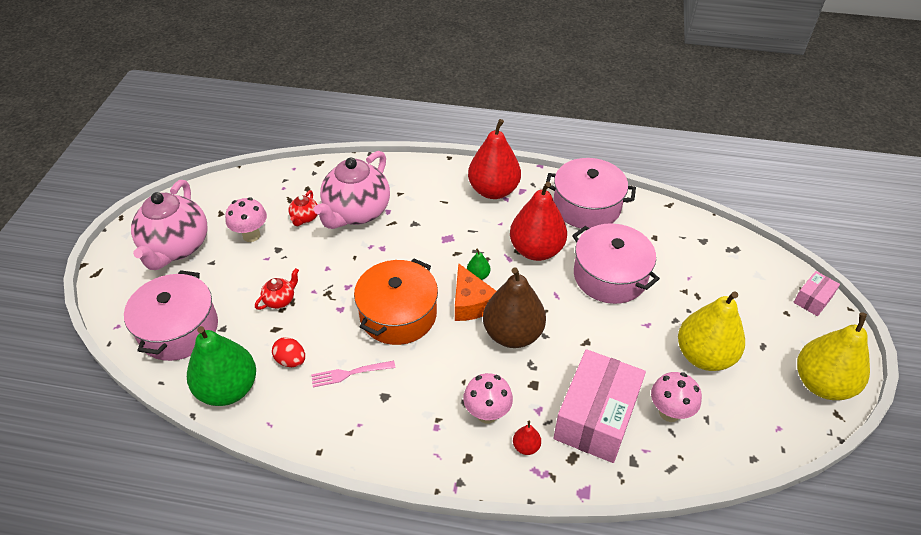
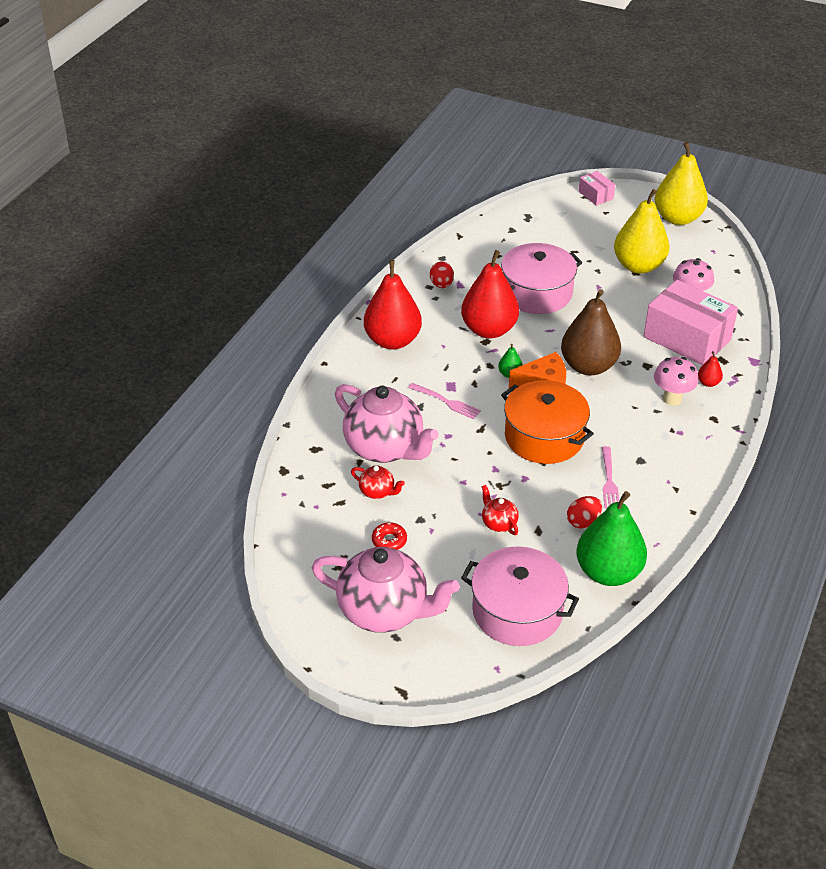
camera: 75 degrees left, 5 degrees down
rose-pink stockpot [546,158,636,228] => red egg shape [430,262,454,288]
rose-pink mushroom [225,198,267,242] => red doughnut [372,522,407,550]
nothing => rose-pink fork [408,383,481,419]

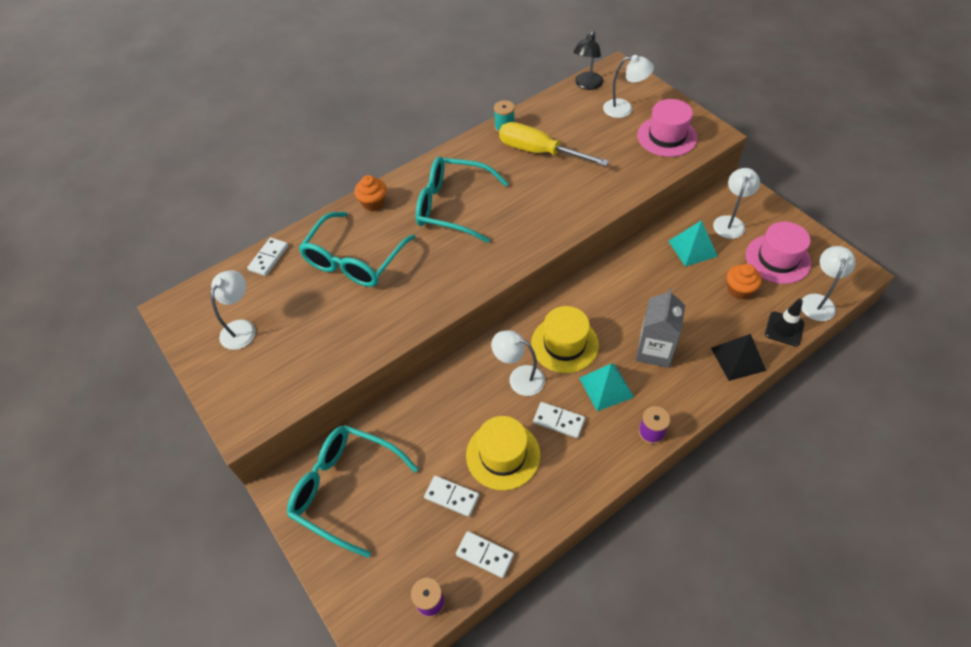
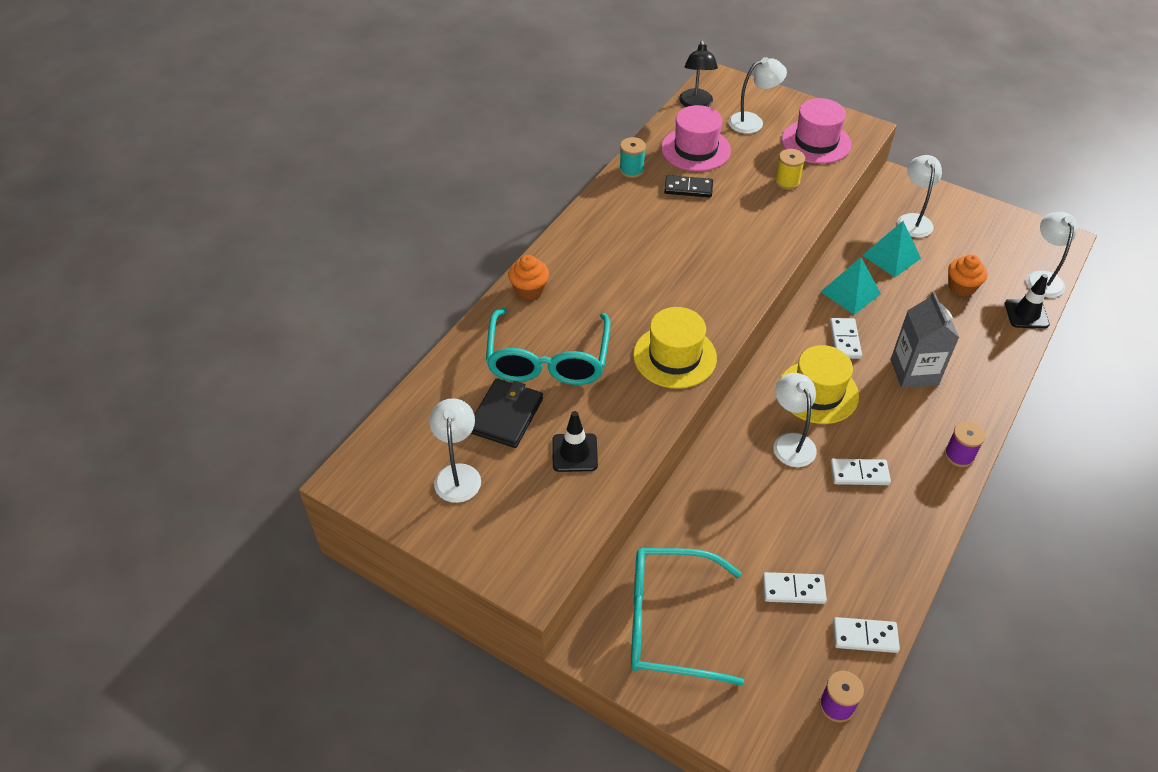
camera: 25 degrees left, 5 degrees down
yellow flat screwdriver [499,122,609,166] => ebony domino piece [664,175,713,198]
aqua glasses [416,157,509,243] => nothing
rose-pink top hat [746,221,811,284] => rose-pink top hat [661,105,731,171], relocated
snow-white domino piece [247,238,288,276] => snow-white domino piece [830,318,862,359], relocated
snow-white reading lamp [491,330,545,396] => snow-white reading lamp [774,373,817,467], 75 degrees clockwise
ebony solid pyramid [711,334,766,381] => nothing
aqua solid pyramid [579,363,634,411] => aqua solid pyramid [821,257,881,315], relocated
yellow top hat [466,416,540,490] => yellow top hat [633,307,717,389], relocated
nothing => yellow reel of thread [775,149,805,190]
nothing => ebony billfold [471,378,543,448]
nothing => ebony traffic cone [552,411,598,472]

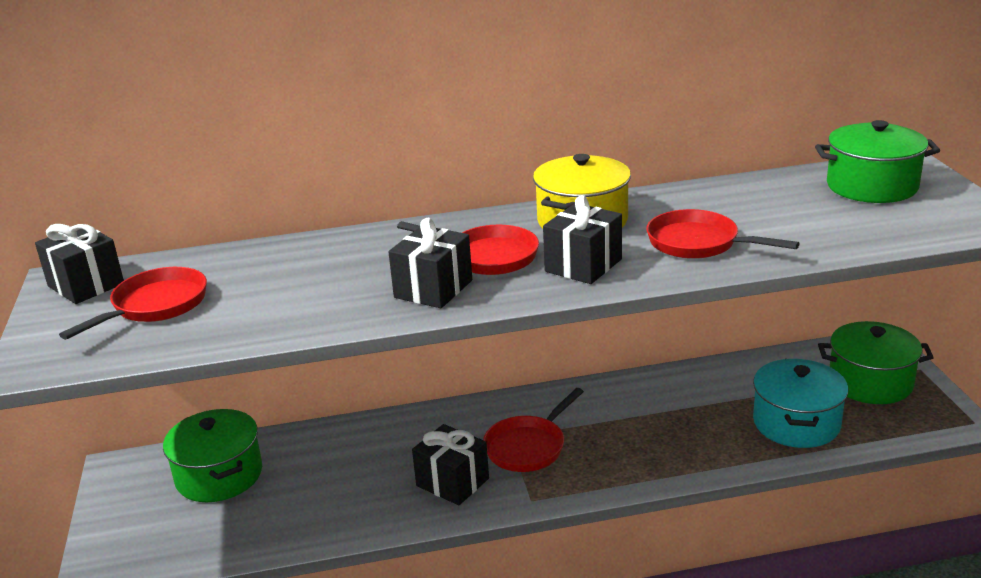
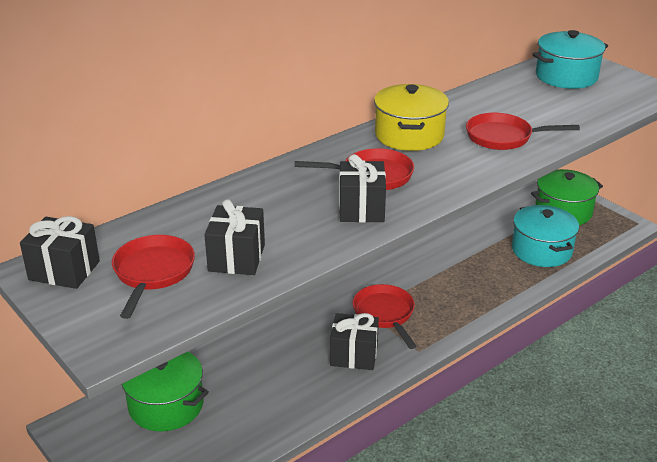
camera: 30 degrees left, 5 degrees up
emerald stockpot [815,120,940,203] => aqua stockpot [532,30,608,89]
ebony gift [543,195,622,284] => ebony gift [204,199,265,275], relocated
red pan [483,388,584,472] => red pan [353,284,417,349], 150 degrees clockwise

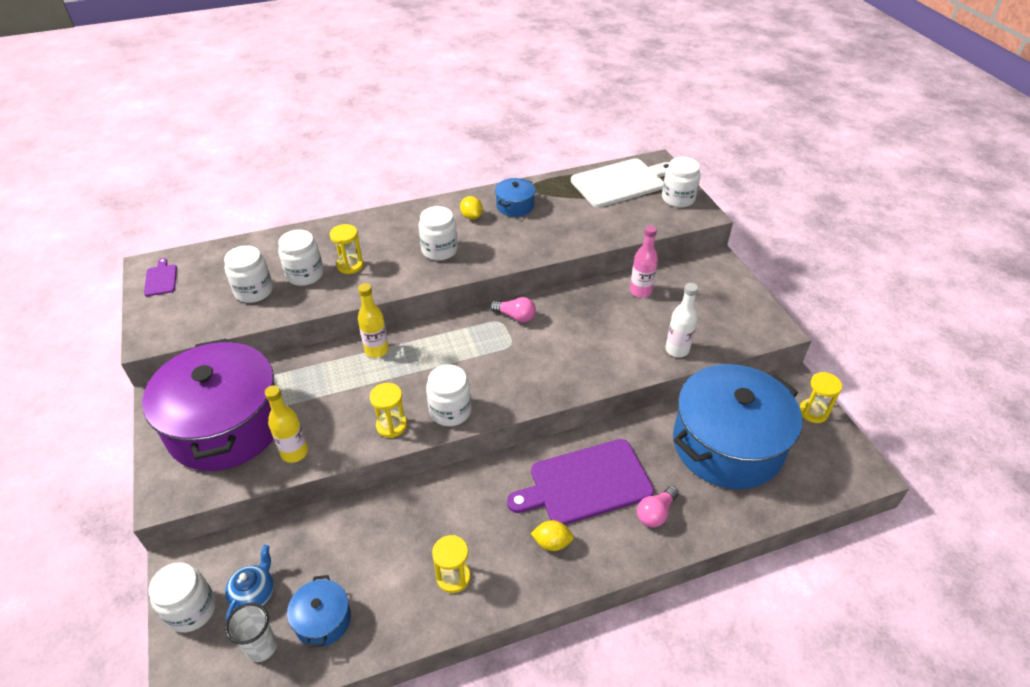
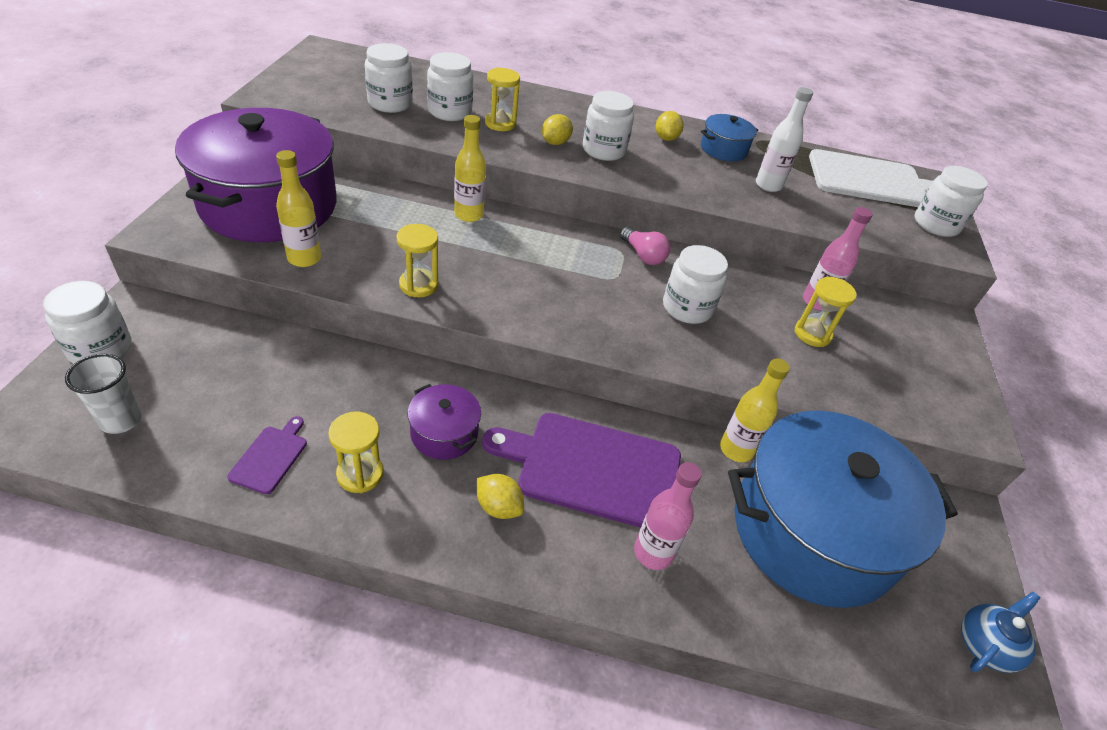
camera: 25 degrees right, 0 degrees up
purple cutting board [144,258,177,296] => purple cutting board [227,416,307,494], relocated
snow-white drink bottle [665,283,698,357] => snow-white drink bottle [756,87,813,192], relocated
snow-white jar [426,365,471,426] => snow-white jar [663,245,728,324], relocated
yellow sand timer [800,372,842,423] => yellow sand timer [794,277,857,347], relocated
rose-pink lightbulb [637,486,679,527] => rose-pink drink bottle [634,462,702,570]
royal blue china teapot [225,545,274,621] => royal blue china teapot [961,591,1040,673], relocated
royal blue stockpot [287,575,351,647] => nothing
nothing => yellow toy lemon [542,114,573,145]
nothing => yellow drink bottle [720,358,790,462]
nothing => purple stockpot [407,384,481,460]

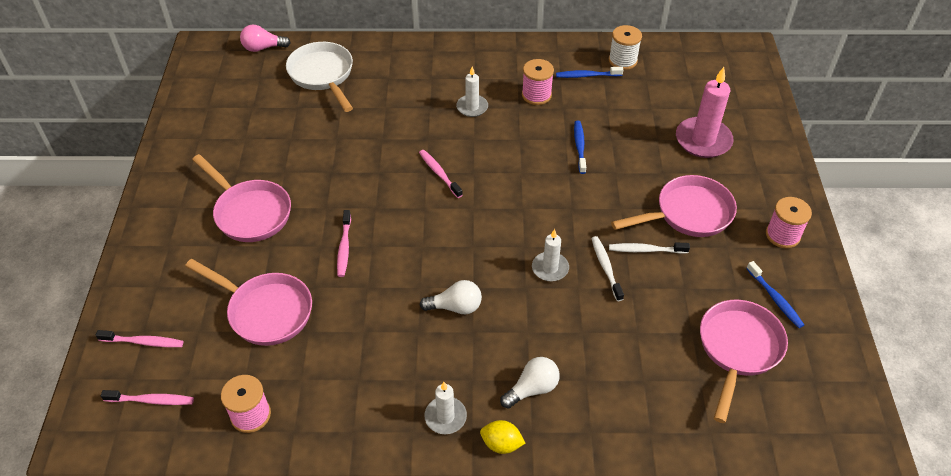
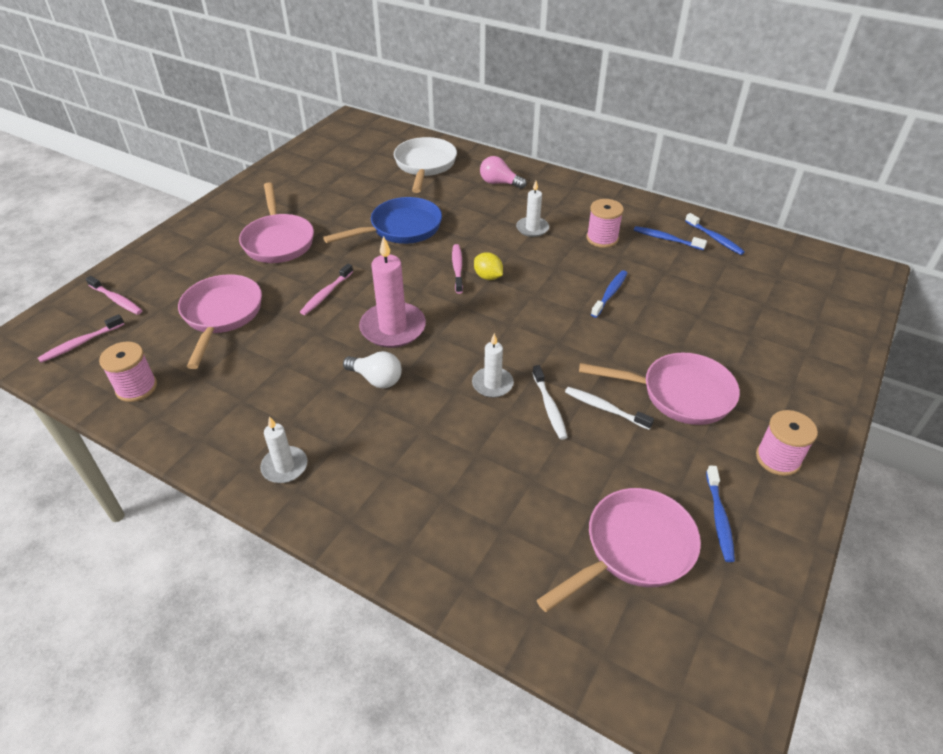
camera: 30 degrees right, 5 degrees down
rose-pink lightbulb [240,25,291,52] => rose-pink lightbulb [480,156,527,189], relocated
snow-white reel of thread [609,25,642,70] => royal blue tooth brush [685,213,745,255]
rose-pink pillar candle [676,67,734,158] => rose-pink pillar candle [359,236,426,348], relocated
snow-white tooth brush [591,236,624,301] => snow-white tooth brush [532,365,567,440], 150 degrees clockwise
rose-pink pan [185,259,312,346] => rose-pink pan [178,274,262,369], 150 degrees counterclockwise
snow-white lightbulb [500,357,560,409] => nothing
rose-pink tooth brush [101,390,194,405] => rose-pink tooth brush [38,314,124,363], 105 degrees clockwise
yellow toy lemon [480,420,525,454] => yellow toy lemon [474,252,503,280], relocated
nothing => royal blue pan [323,197,442,244]

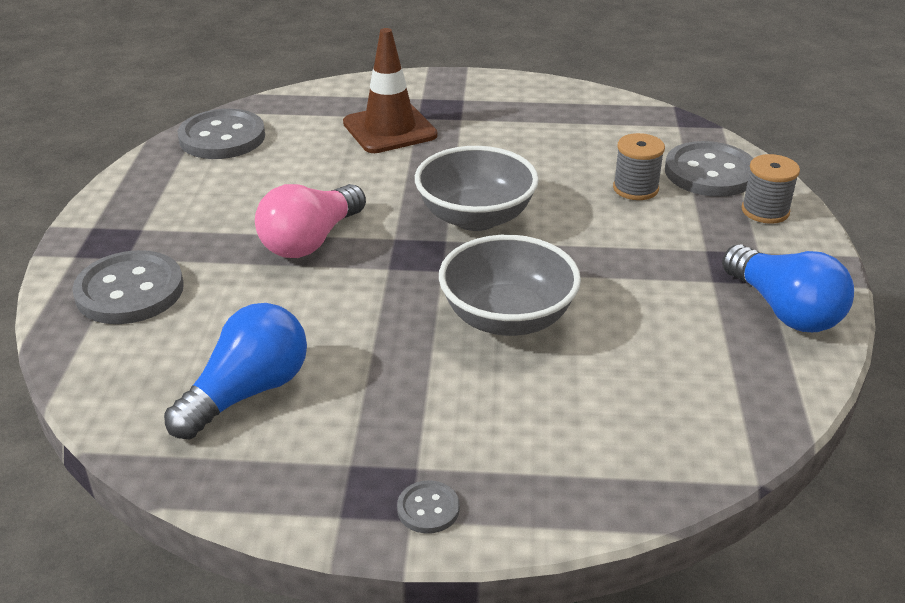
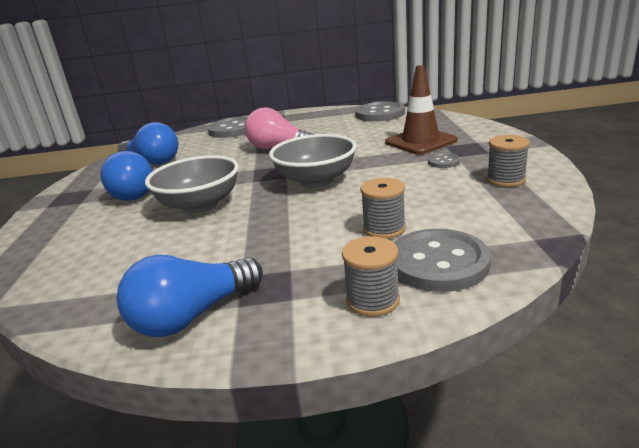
camera: 85 degrees right, 10 degrees down
grey sewing button [397,481,459,534] => grey sewing button [428,153,460,168], relocated
nothing => grey reel of thread [487,135,530,187]
nothing => royal blue lightbulb [100,151,153,201]

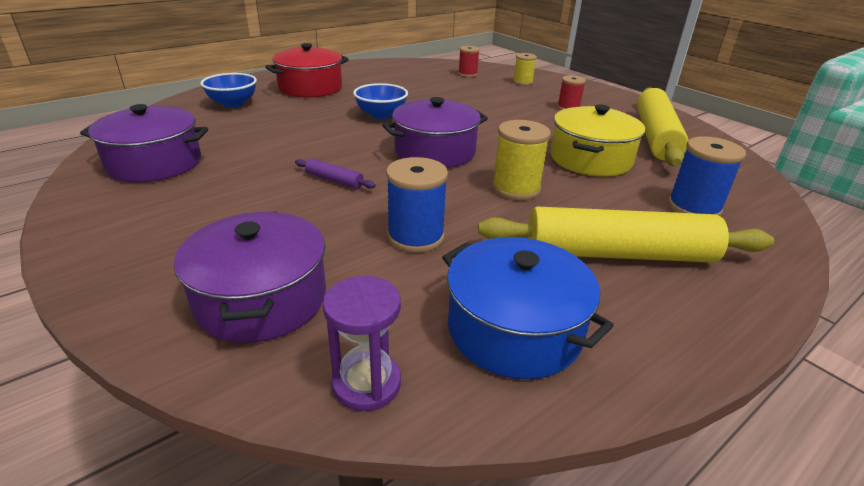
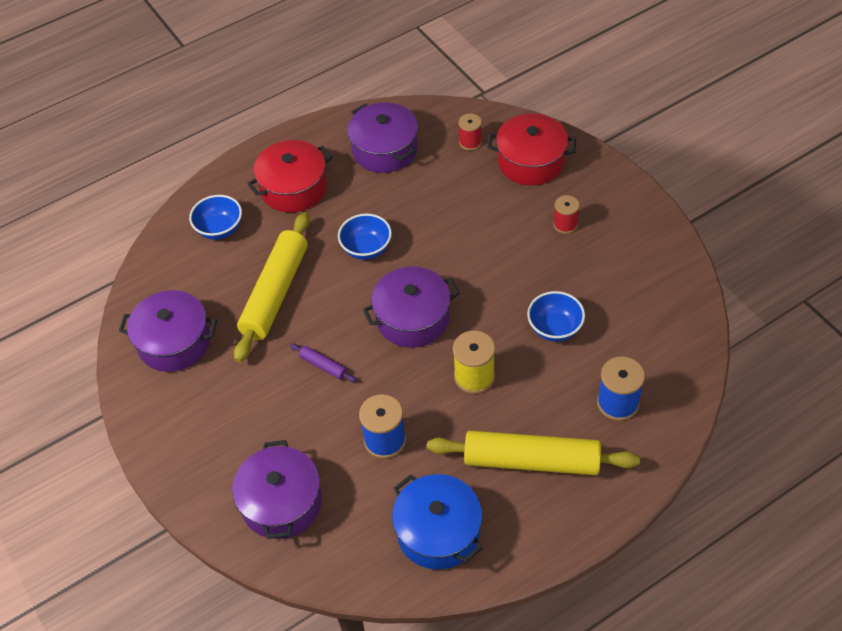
camera: 10 degrees right, 20 degrees up
yellow reel of thread [513,53,537,86] => red stockpot [488,114,576,185]
yellow rolling pin [637,87,689,166] => yellow rolling pin [234,212,310,362], relocated
yellow stockpot [550,104,645,177] => royal blue deep dish [527,291,585,342]
purple sand timer [323,276,401,411] => nothing
nothing => purple stockpot [347,102,418,173]

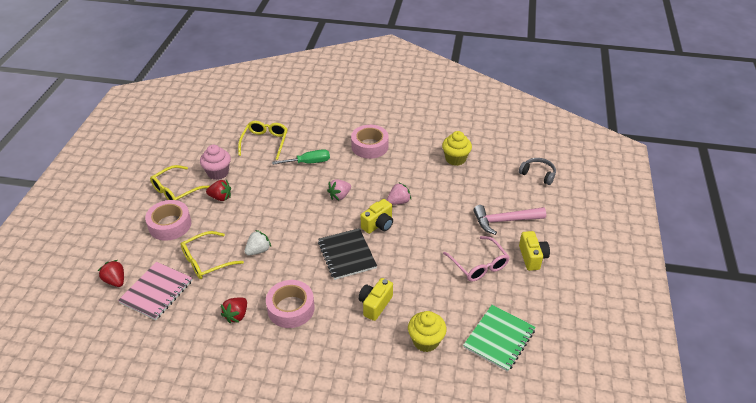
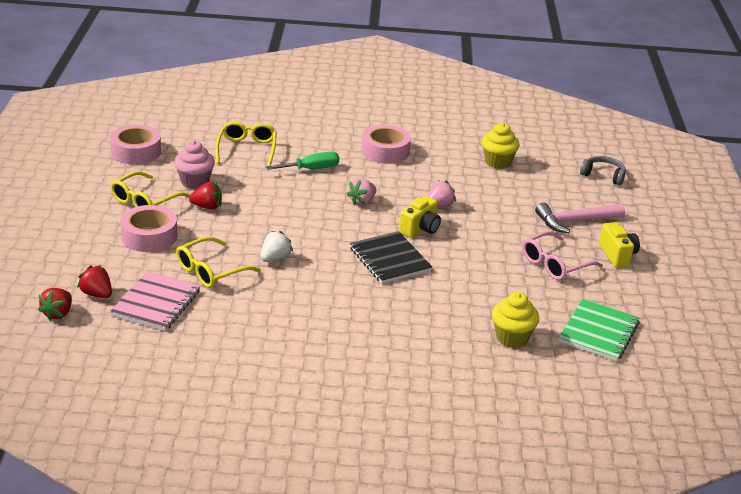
camera: 10 degrees left, 10 degrees down
rose-pink glasses [443,236,510,282] => rose-pink glasses [522,231,603,280], 90 degrees clockwise
yellow photo camera [358,278,393,321] => nothing
rose-pink roll of tape [266,280,314,328] => rose-pink roll of tape [110,124,161,165], relocated
red berry [221,297,247,323] => red berry [38,288,72,321], relocated

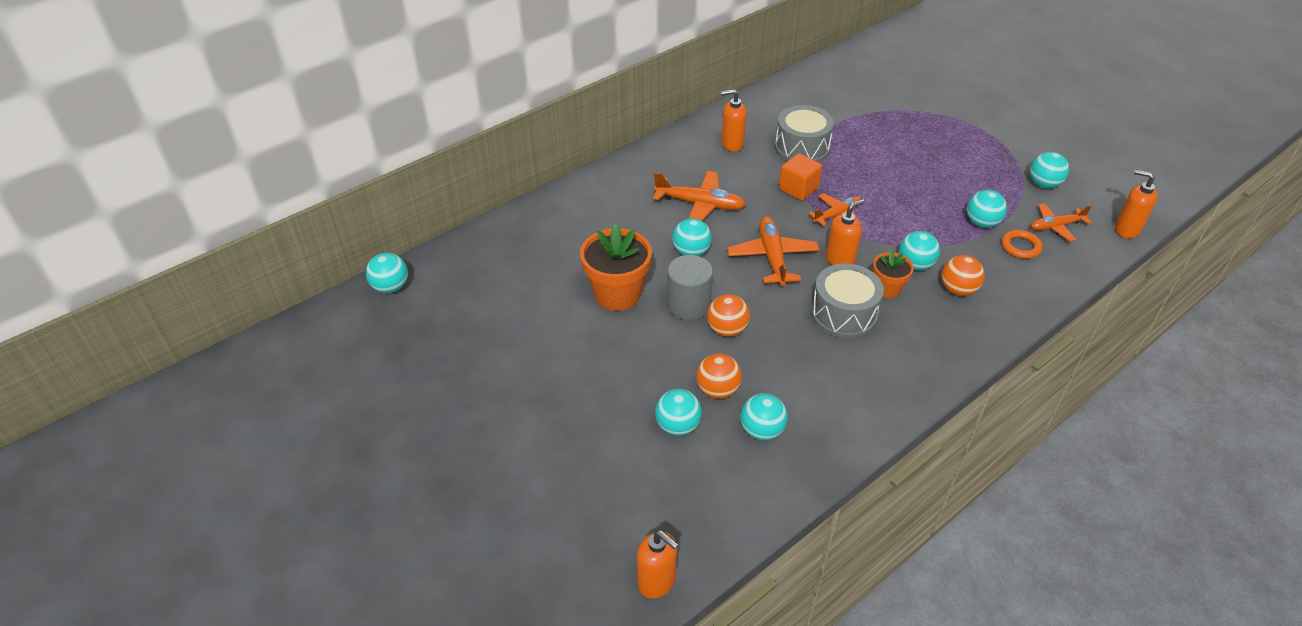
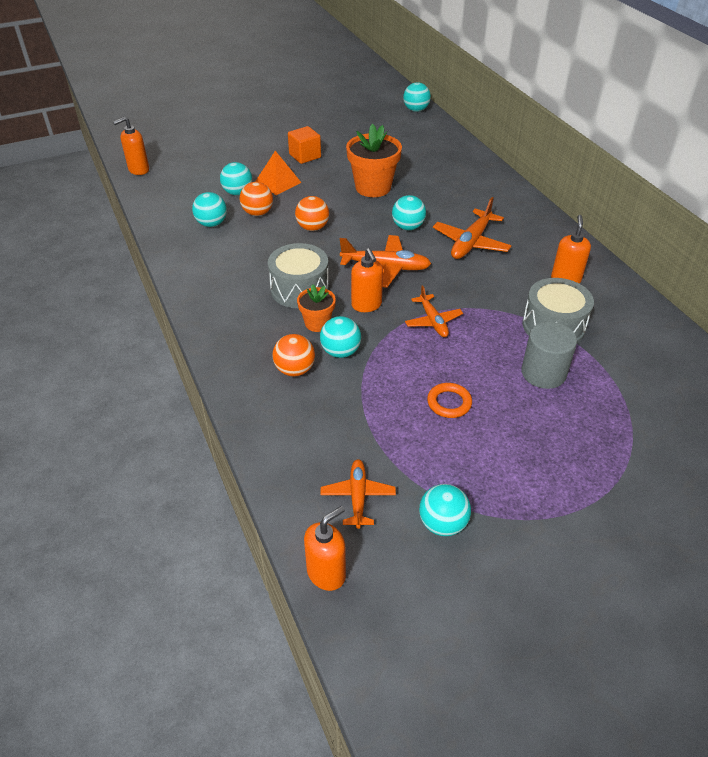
camera: 105 degrees right, 0 degrees up
bright orange block [779,153,822,201] => bright orange block [288,126,321,164], relocated
aqua sphere [967,190,1007,228] => nothing
bright orange hoop [1001,230,1043,259] => bright orange hoop [427,383,472,418], relocated
grey cylinder [667,255,713,320] => grey cylinder [521,322,577,389], relocated
nothing => bright orange solid pyramid [255,151,302,195]

